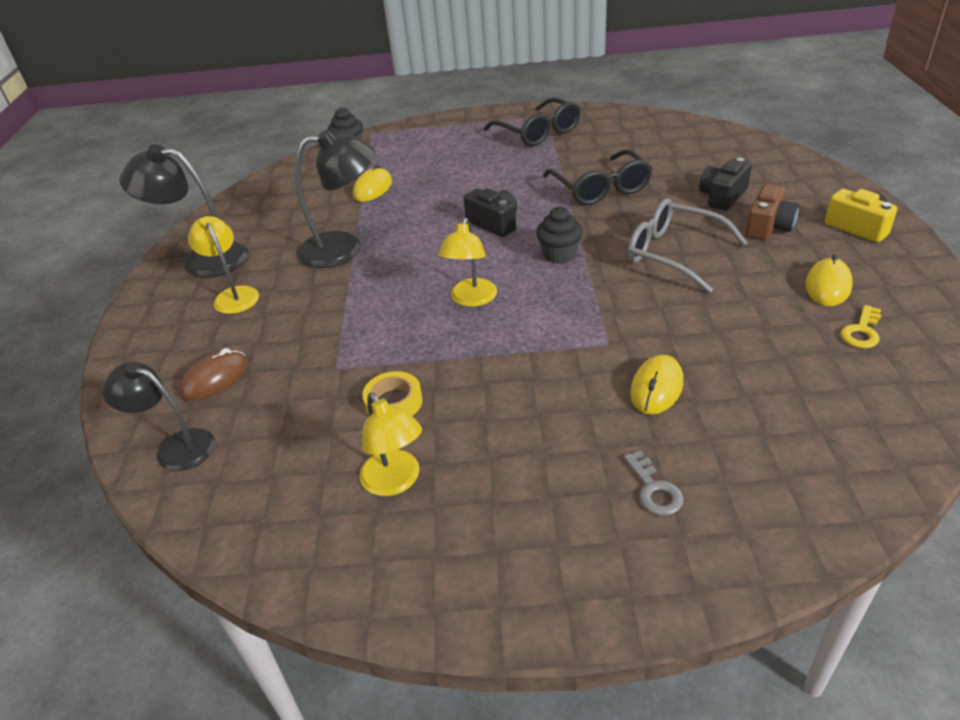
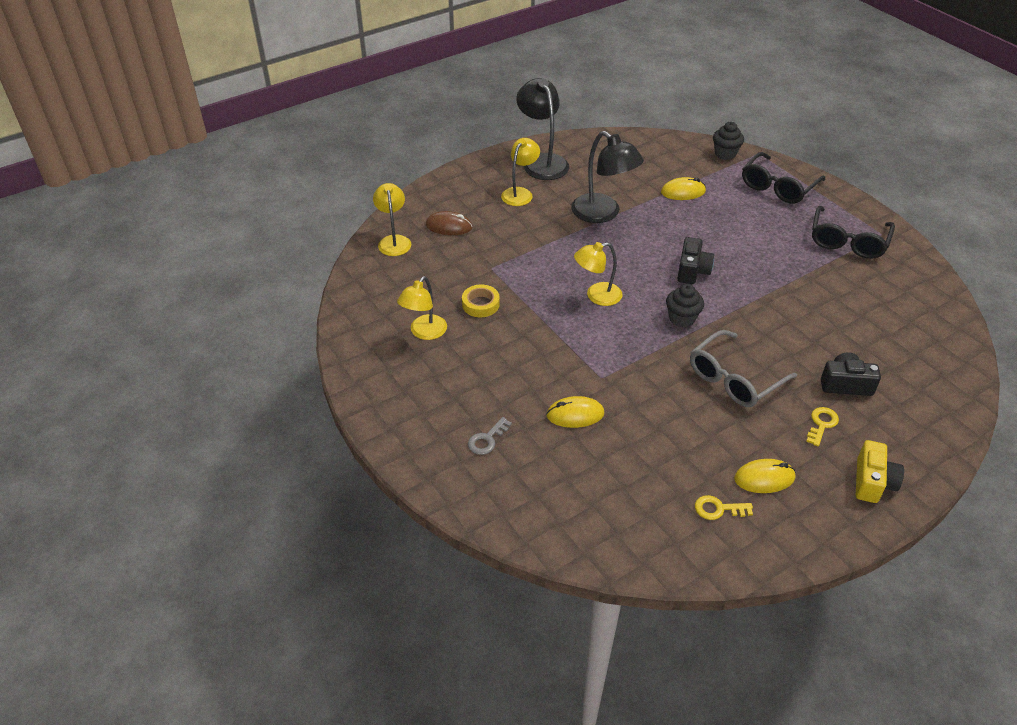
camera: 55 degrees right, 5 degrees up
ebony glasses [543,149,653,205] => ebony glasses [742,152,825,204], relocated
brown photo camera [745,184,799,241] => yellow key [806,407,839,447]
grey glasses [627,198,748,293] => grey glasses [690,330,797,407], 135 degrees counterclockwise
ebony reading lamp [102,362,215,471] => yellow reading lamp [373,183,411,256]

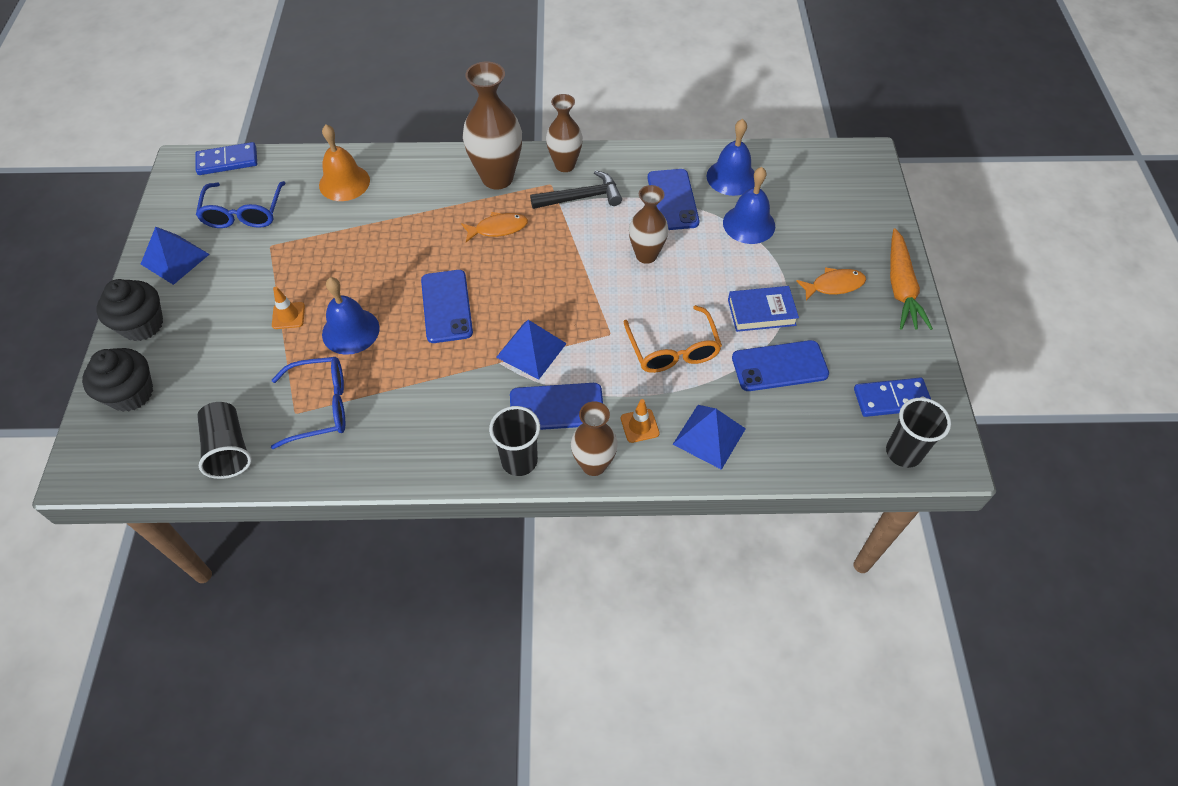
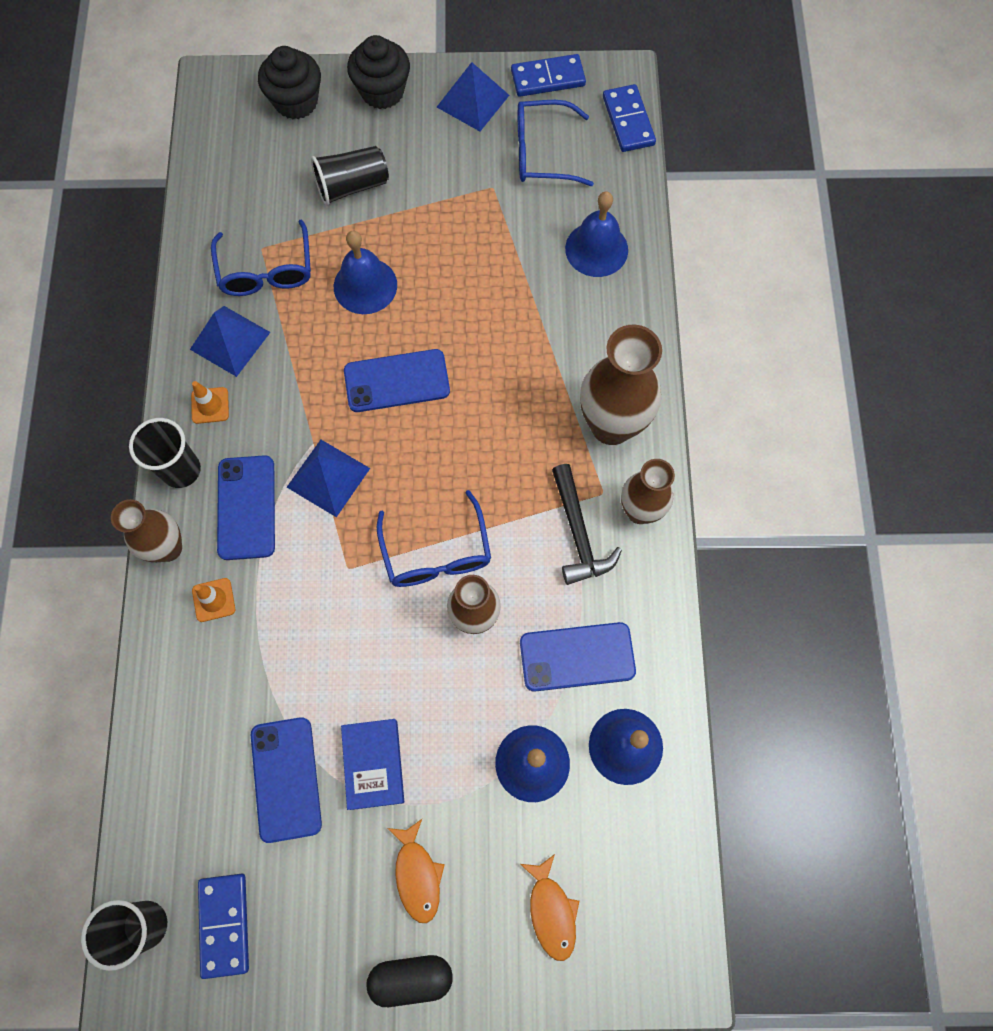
camera: 90 degrees right, 15 degrees up
bright orange bell [319,124,370,201] => royal blue bell [565,191,628,277]
bright orange fish figure [461,212,528,242] => bright orange fish figure [520,854,579,961], relocated
bright orange toy carrot [890,228,933,330] => ebony pill [367,955,453,1007]
bright orange traffic cone [272,287,305,329] => bright orange traffic cone [191,381,229,424], relocated
bright orange glasses [624,305,722,373] => nothing
ebony cup [197,402,252,479] => ebony cup [311,146,389,206], relocated
royal blue solid pyramid [673,405,746,470] => royal blue solid pyramid [190,306,270,377], relocated
nothing => royal blue domino piece [511,54,586,97]
nothing => royal blue glasses [377,490,491,587]

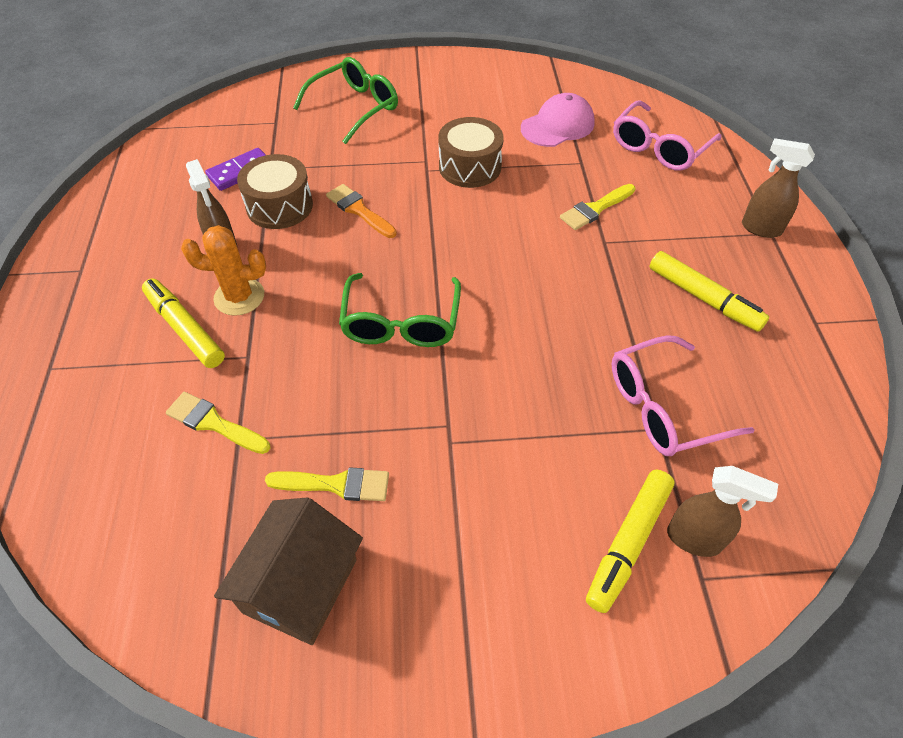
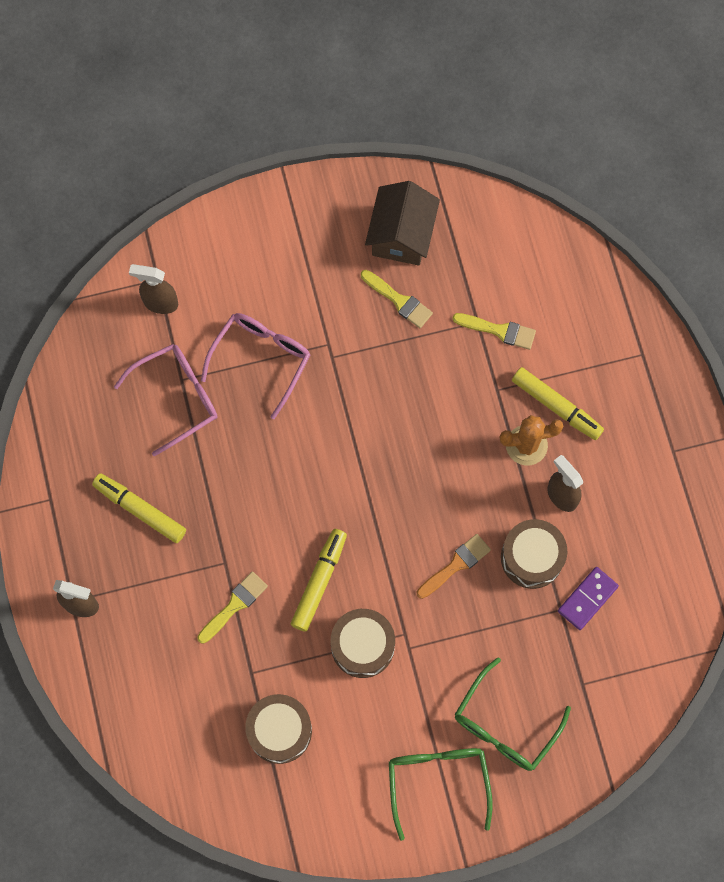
camera: 170 degrees right, 20 degrees up
rose-pink cap [521,93,595,147] => brown drum [245,694,312,764]
rose-pink glasses [613,100,721,171] => rose-pink glasses [201,313,310,419], relocated
bright orange paint brush [326,184,397,238] => bright orange paint brush [417,534,491,599], 75 degrees counterclockwise
emerald glasses [339,273,461,347] => emerald glasses [389,748,493,841], relocated
yellow paint brush [265,467,389,501] => yellow paint brush [361,270,433,328], 135 degrees counterclockwise
yellow felt pen [586,470,674,613] => yellow felt pen [291,529,347,632], relocated

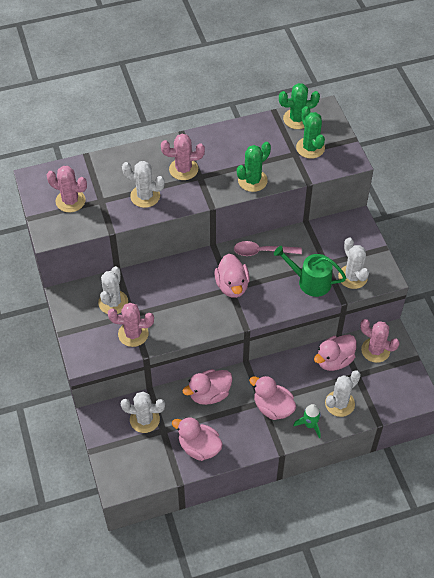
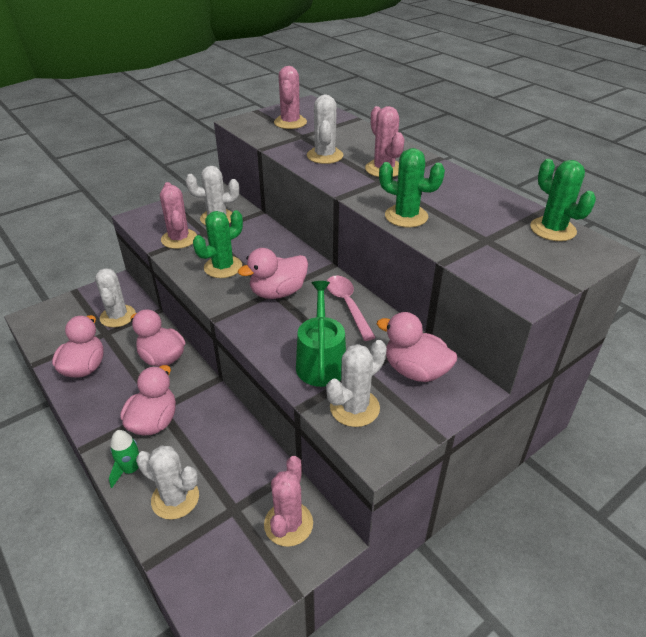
camera: 70 degrees right, 15 degrees down
emerald prickly plant [296,106,325,159] => emerald prickly plant [193,210,243,278], relocated
rose-pink toy duck [314,334,357,371] => rose-pink toy duck [377,312,457,382], relocated

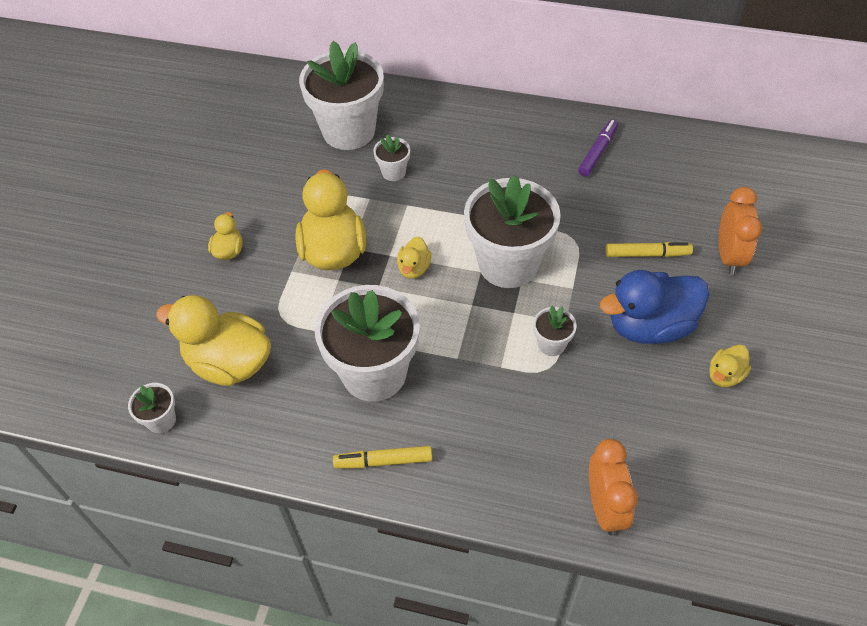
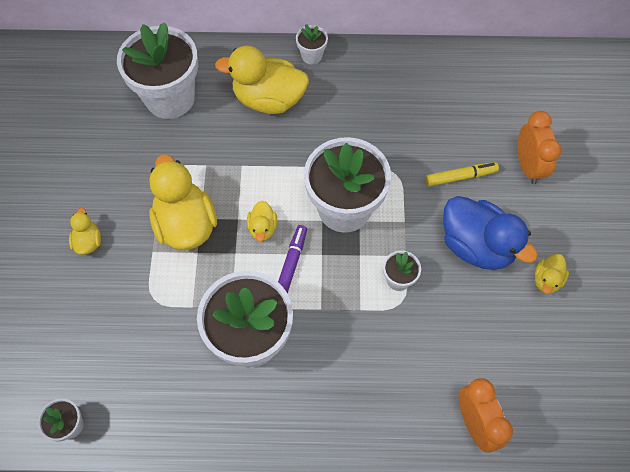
camera: 15 degrees left, 10 degrees up
purple felt pen [578,119,618,176] => purple felt pen [278,225,307,293], relocated
snow-white plant pot [373,134,410,181] => snow-white plant pot [296,24,328,64], relocated
royal blue toy duck [600,270,709,344] => royal blue toy duck [443,196,538,270], 105 degrees counterclockwise
yellow toy duck [156,295,271,386] => yellow toy duck [215,46,309,114], relocated
yellow felt pen [333,446,432,469] => nothing

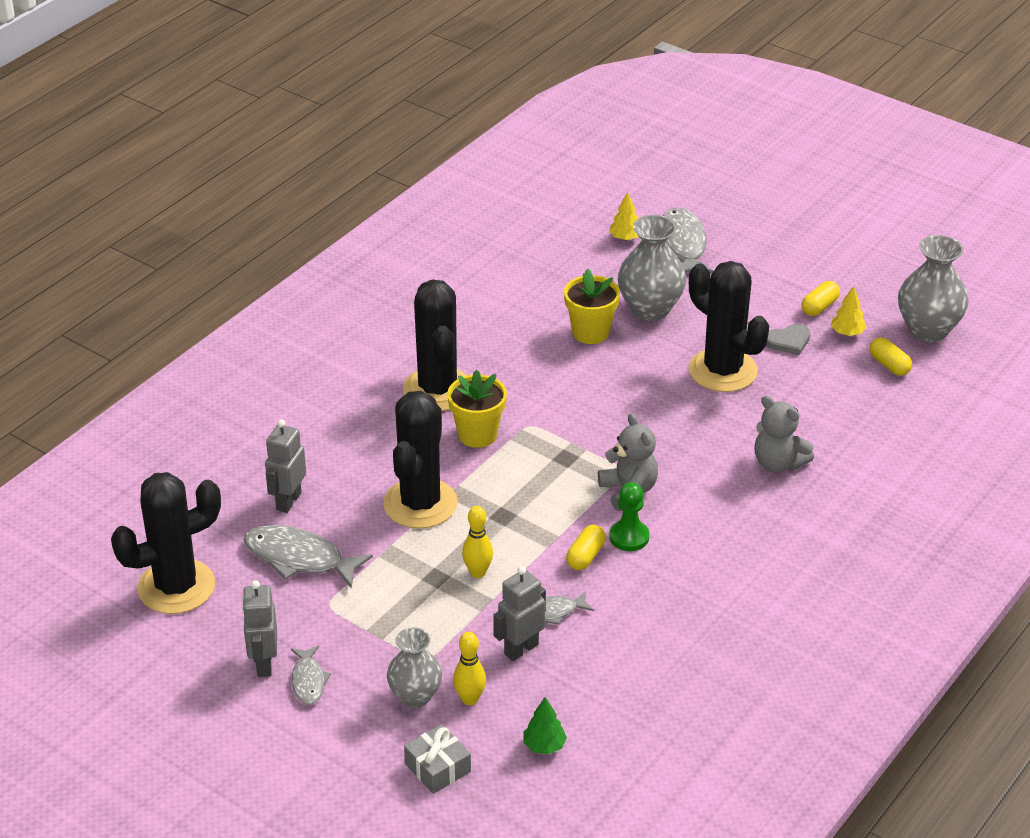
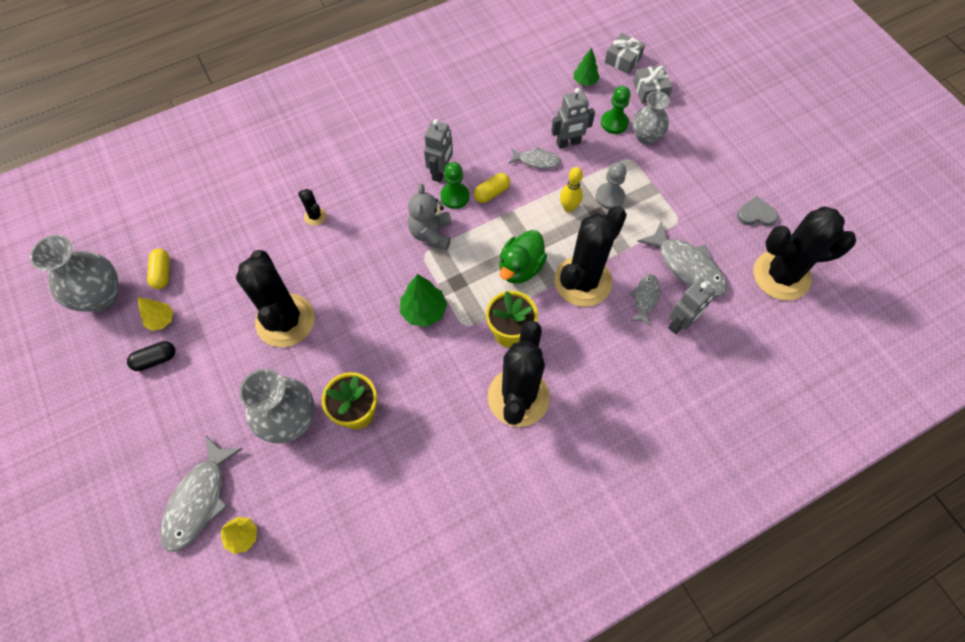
camera: 155 degrees left, 25 degrees up
yellow pill [801,281,840,316] => ebony pill [127,341,175,371]
grey heart [766,324,811,355] => grey heart [737,196,778,226], relocated
grey teddy bear [754,396,814,472] => ebony prickly plant [298,189,326,226]
grey robot [242,580,277,677] => grey robot [424,119,453,182], relocated
yellow skittle [453,632,486,705] => emerald chess pawn [601,86,630,134]
grey fish figure [291,645,331,705] => grey fish figure [630,274,660,326], relocated
nothing => grey gift [605,33,645,74]
nothing => grey chess pawn [596,162,627,209]
nothing => emerald toy duck [499,230,547,284]
nothing => emerald tree [400,274,447,327]

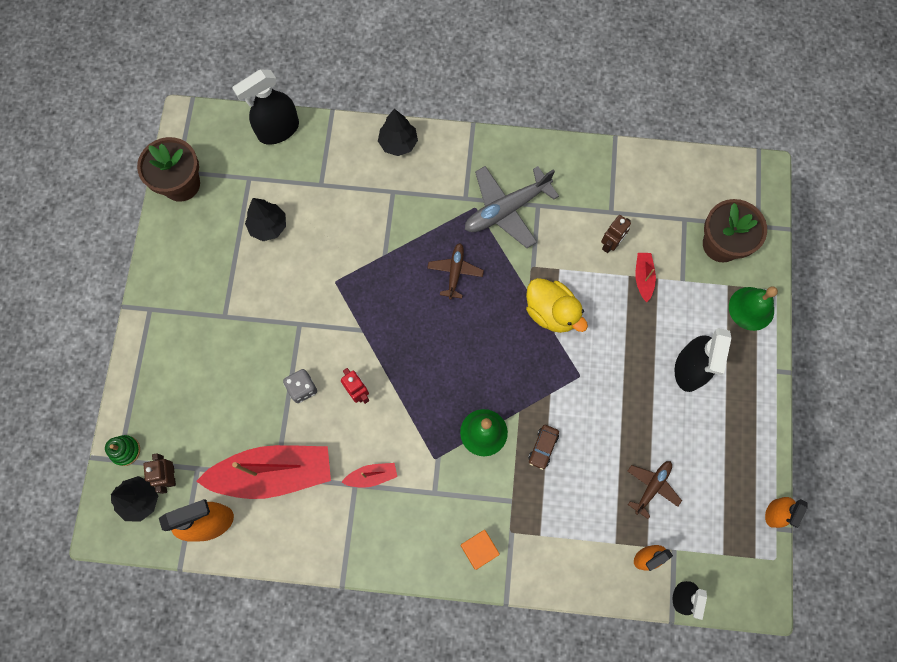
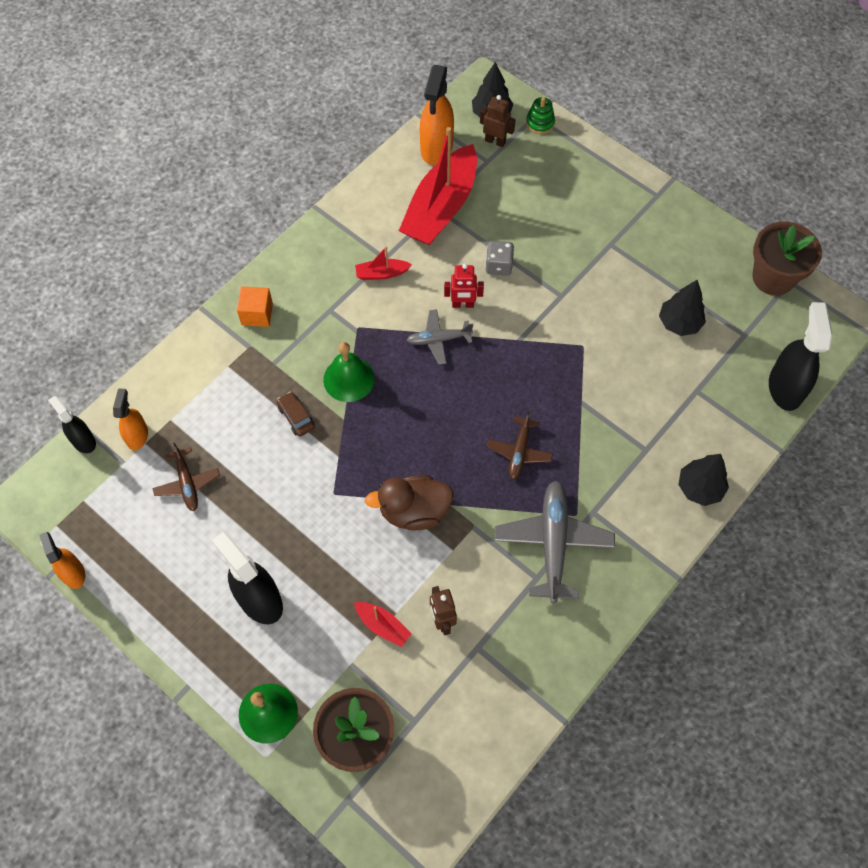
camera: 125 degrees right, 10 degrees down
brown plane [427,243,484,300] => brown plane [487,411,553,480], 60 degrees clockwise
yellow toy duck [526,278,588,333] => brown toy duck [365,475,454,530]
red sailboat [341,463,397,488] => red sailboat [355,246,412,280], 60 degrees clockwise
nothing => grey plane [407,309,473,365]

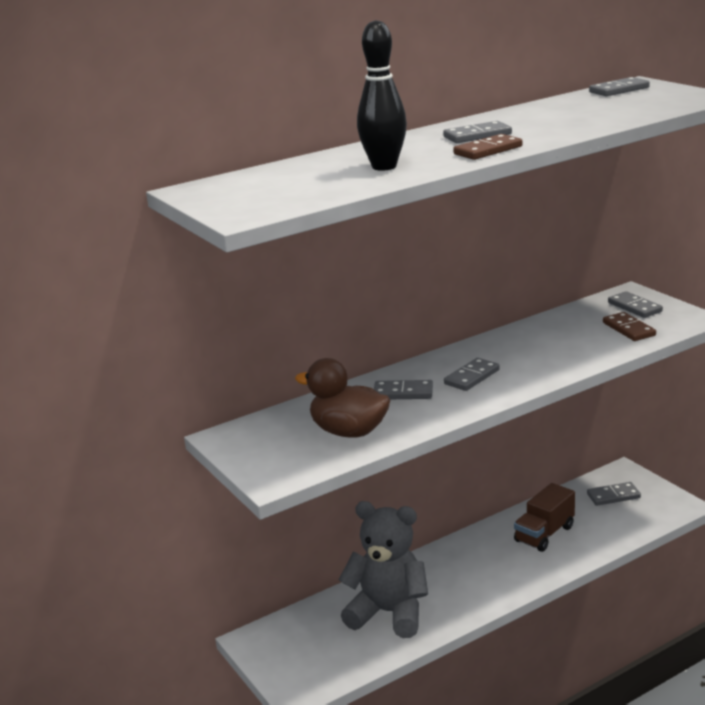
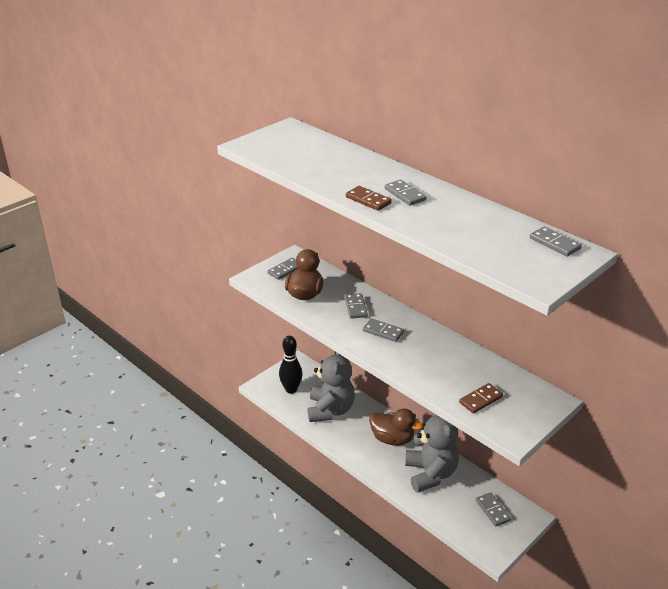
camera: 75 degrees right, 10 degrees up
ebony skittle [357,20,407,171] => ebony skittle [279,336,302,394], relocated
grey domino piece [608,291,663,318] => grey domino piece [267,258,298,280], relocated
brown lorry [514,483,575,552] => grey teddy bear [405,415,459,493]
nothing => brown toy duck [369,409,423,446]

